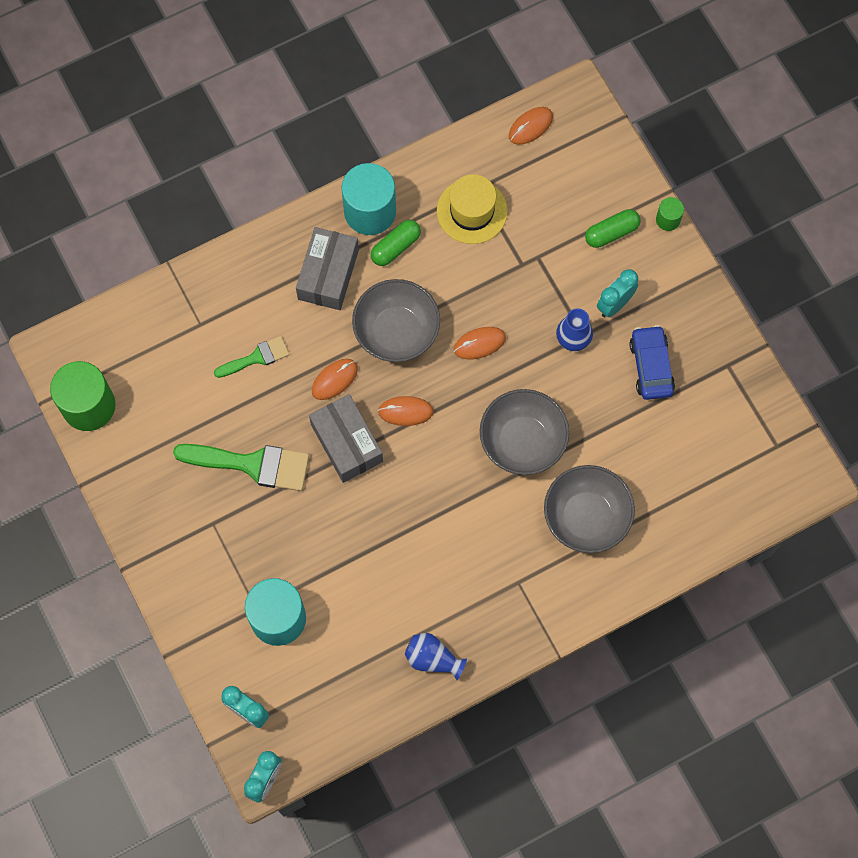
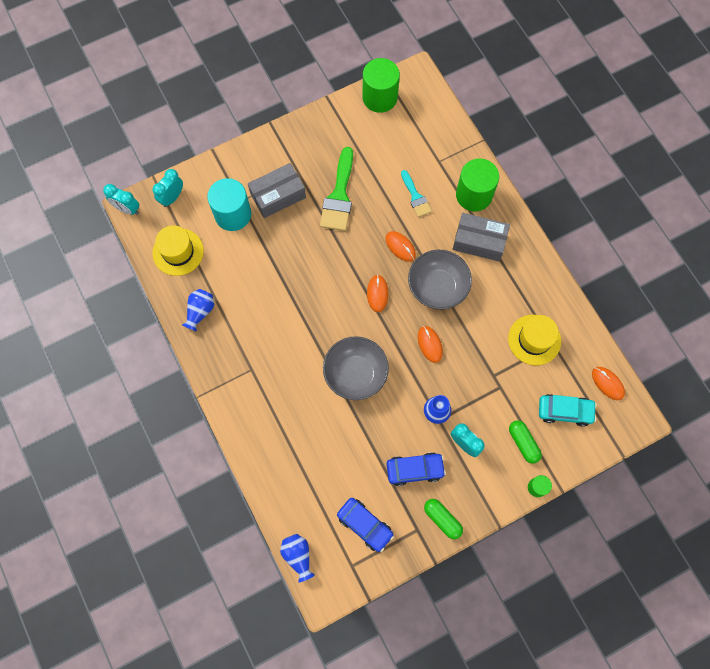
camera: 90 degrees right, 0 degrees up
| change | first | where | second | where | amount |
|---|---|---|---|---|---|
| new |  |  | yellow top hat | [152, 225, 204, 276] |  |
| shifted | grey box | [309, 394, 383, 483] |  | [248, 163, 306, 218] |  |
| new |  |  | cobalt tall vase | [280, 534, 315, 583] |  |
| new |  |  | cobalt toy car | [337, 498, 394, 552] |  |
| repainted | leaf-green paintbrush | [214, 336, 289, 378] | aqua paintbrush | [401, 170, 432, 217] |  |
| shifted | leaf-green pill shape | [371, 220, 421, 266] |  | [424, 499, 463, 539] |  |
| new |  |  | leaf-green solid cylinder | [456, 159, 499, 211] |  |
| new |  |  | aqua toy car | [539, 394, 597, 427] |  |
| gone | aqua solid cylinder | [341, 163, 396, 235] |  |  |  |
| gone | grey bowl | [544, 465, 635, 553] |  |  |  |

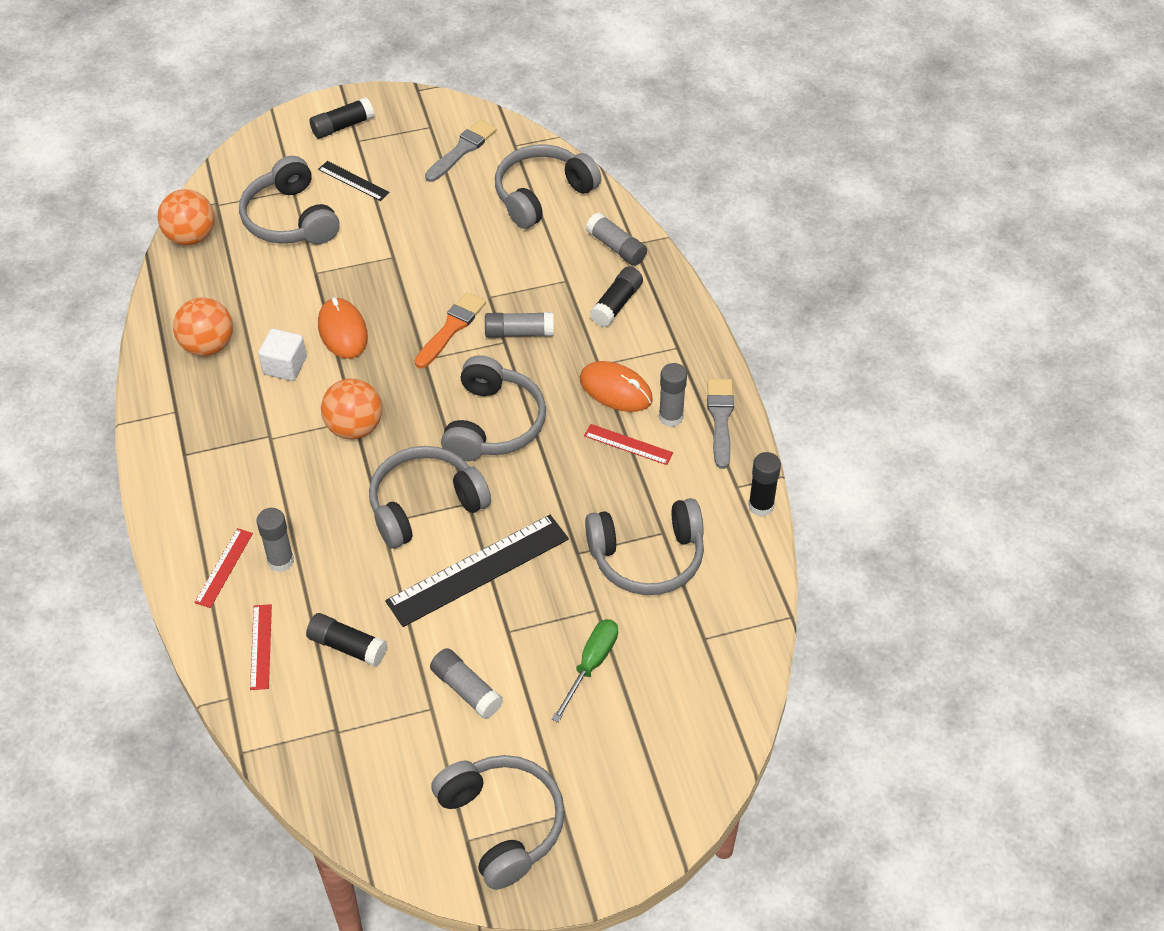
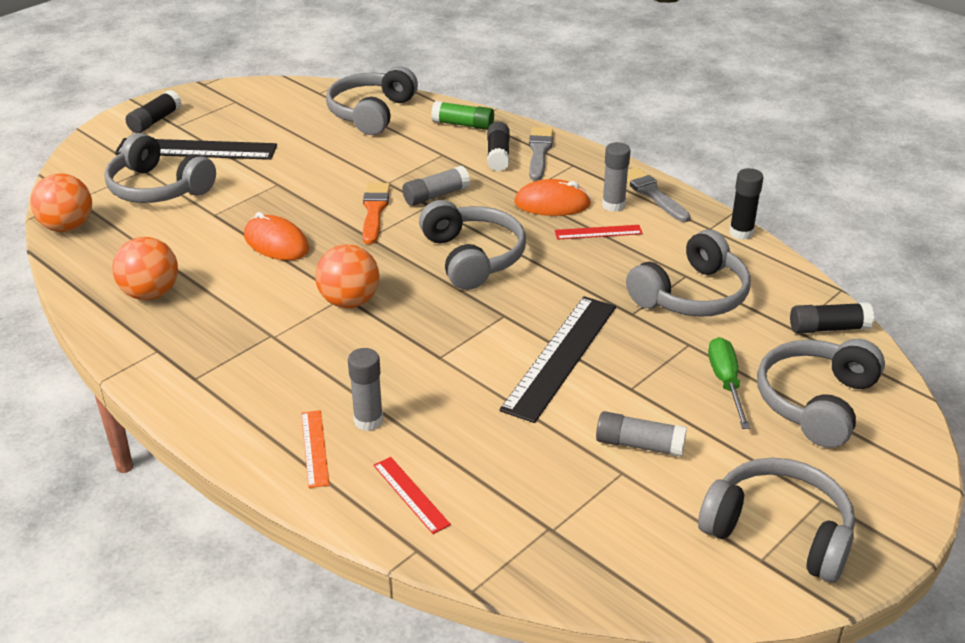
camera: 30 degrees left, 15 degrees down
| change | first | where | second | where | amount |
|---|---|---|---|---|---|
| scaled | ebony ruler | [318, 161, 390, 201] |  | [115, 138, 277, 160] | x2.03 |
| repainted | red ruler | [194, 528, 253, 608] | orange ruler | [301, 410, 330, 488] |  |
| repainted | grey stick of glue | [586, 213, 647, 266] | leaf-green stick of glue | [431, 101, 494, 130] |  |
| shifted | grey paintbrush | [425, 120, 496, 182] |  | [529, 127, 553, 181] |  |
| shifted | grey headphones | [369, 446, 491, 548] |  | [757, 339, 885, 448] |  |
| shifted | ebony stick of glue | [306, 613, 387, 667] |  | [790, 302, 874, 334] |  |
| gone | pure white cube | [258, 329, 307, 381] |  |  |  |

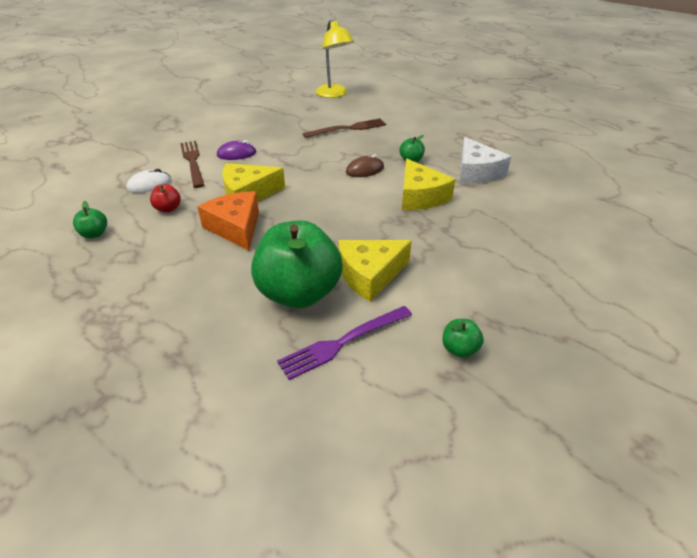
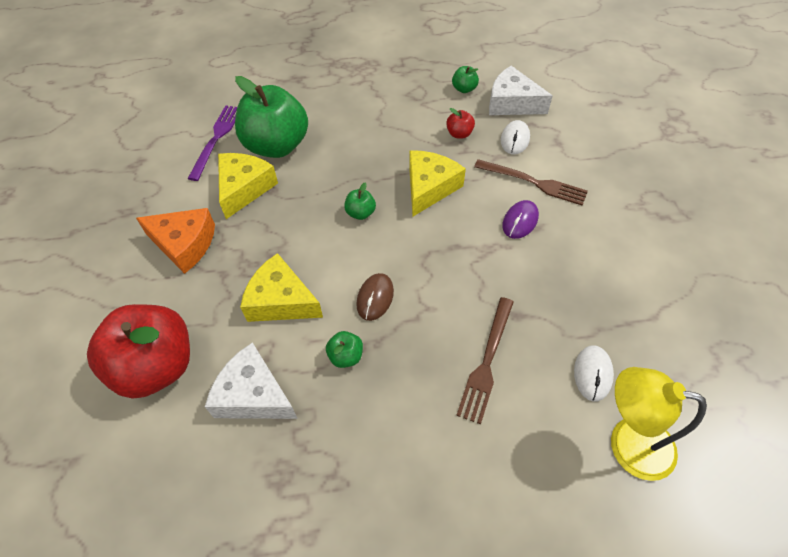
camera: 135 degrees right, 15 degrees up
| change | first | where | second | where | amount |
|---|---|---|---|---|---|
| new |  |  | red apple | [87, 304, 190, 399] |  |
| shifted | orange cheese wedge | [197, 191, 259, 251] |  | [136, 208, 215, 274] |  |
| shifted | leaf-green apple | [442, 319, 484, 358] |  | [344, 182, 376, 220] |  |
| new |  |  | pure white cheese wedge | [489, 66, 553, 115] |  |
| new |  |  | pure white computer mouse | [574, 345, 614, 401] |  |

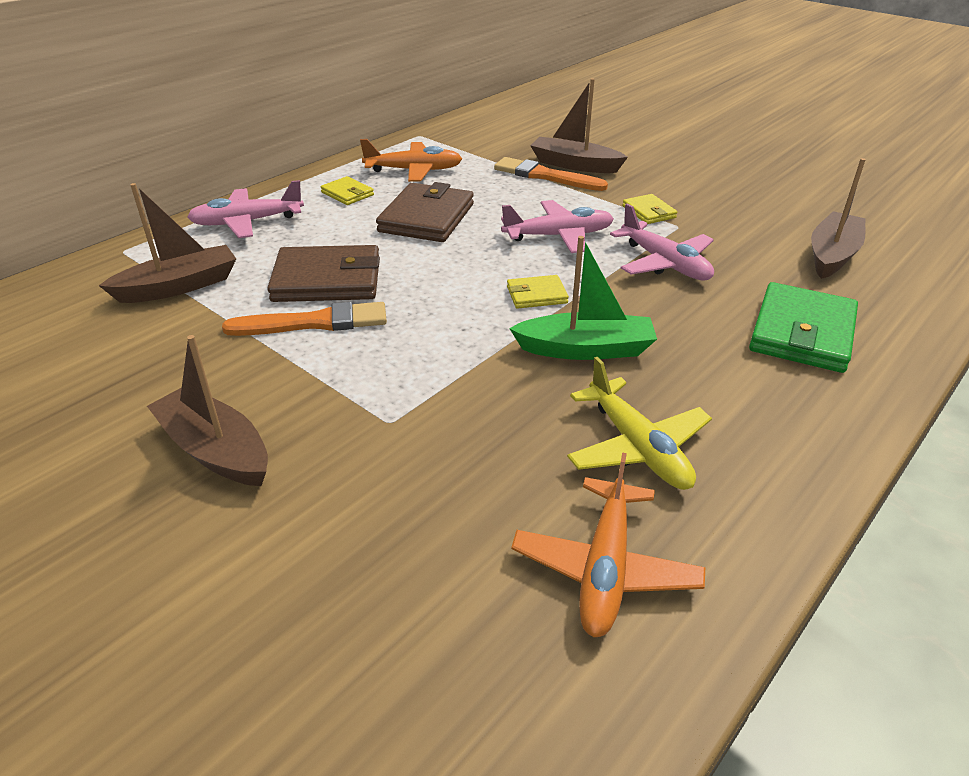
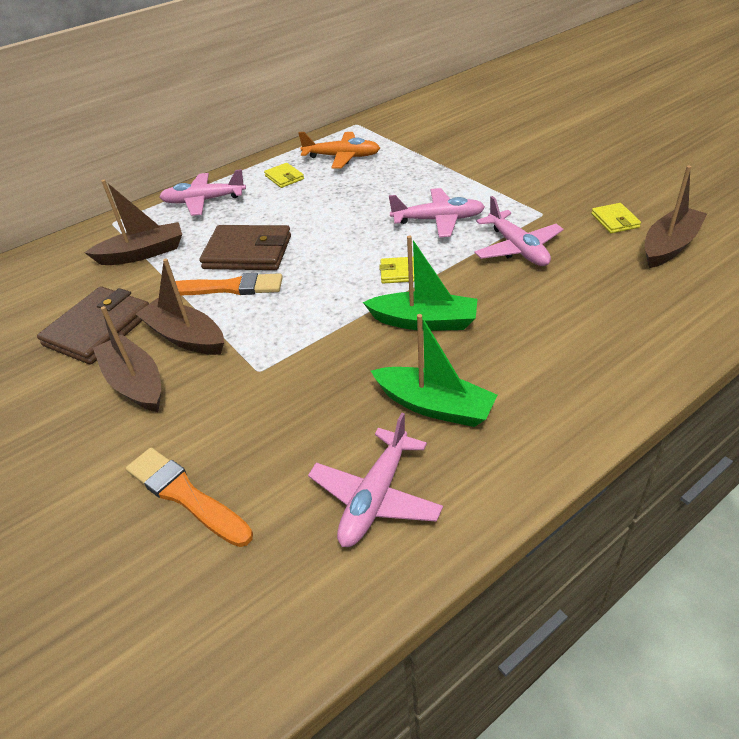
camera: 15 degrees right, 5 degrees up
| change | first | where | second | where | amount |
|---|---|---|---|---|---|
| shifted | russet wallet | [376, 182, 474, 242] |  | [37, 286, 149, 365] |  |
| shifted | orange paintbrush | [494, 157, 608, 191] |  | [126, 448, 253, 547] |  |
| shifted | russet toy boat | [530, 78, 628, 173] |  | [136, 258, 224, 355] |  |
| repainted | orange toy plane | [511, 453, 705, 637] | rosy toy plane | [308, 413, 443, 547] |  |
| swapped | yellow toy plane | [567, 357, 712, 490] | leaf-green toy boat | [371, 314, 498, 427] |  |
| shifted | yellow wallet | [622, 194, 677, 224] |  | [591, 203, 641, 233] |  |
| gone | leaf-green wallet | [749, 282, 858, 373] |  |  |  |

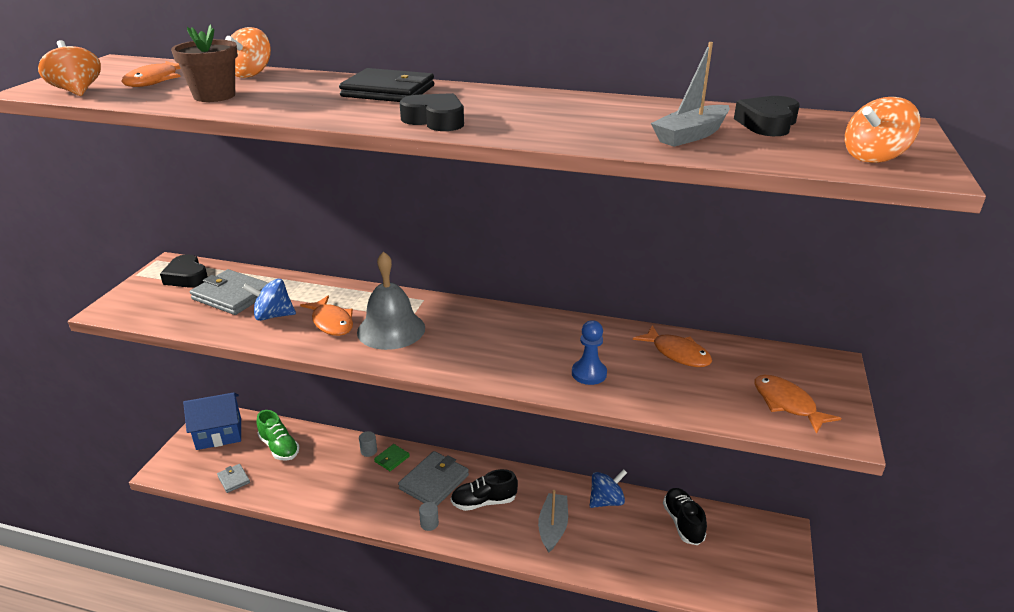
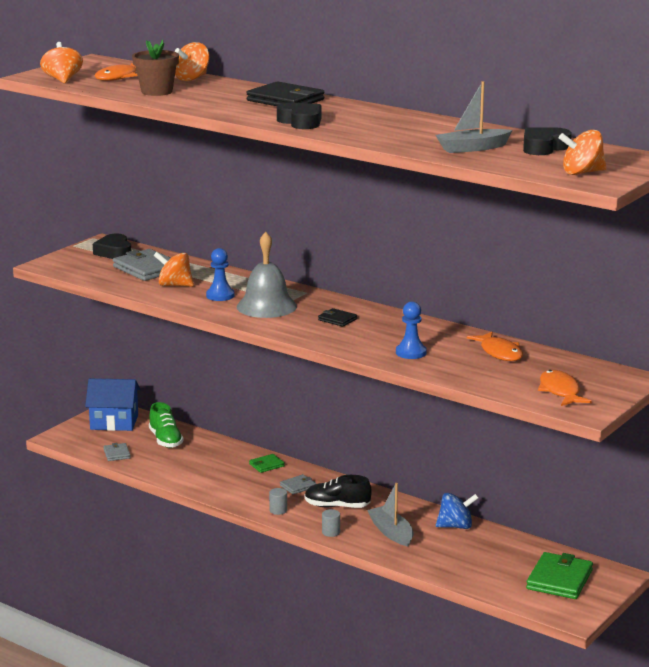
camera: 20 degrees right, 10 degrees down
| change | first | where | second | where | amount |
|---|---|---|---|---|---|
| repainted | cobalt spinning top | [243, 279, 296, 321] | orange spinning top | [154, 252, 194, 287] |  |
| swapped | orange fish | [300, 296, 353, 336] | cobalt chess pawn | [206, 248, 235, 301] |  |
| scaled | grey wallet | [398, 451, 469, 506] |  | [280, 474, 316, 495] | x0.51 |
| new |  |  | ebony wallet | [318, 308, 357, 327] |  |
| shifted | grey solid cylinder | [359, 431, 377, 457] |  | [322, 509, 340, 537] |  |
| rotated | grey toy boat | [538, 490, 568, 553] |  | [367, 483, 414, 546] | 60 degrees counterclockwise |
| new |  |  | leaf-green wallet | [526, 552, 593, 599] |  |
| gone | ebony sneaker | [663, 488, 707, 545] |  |  |  |

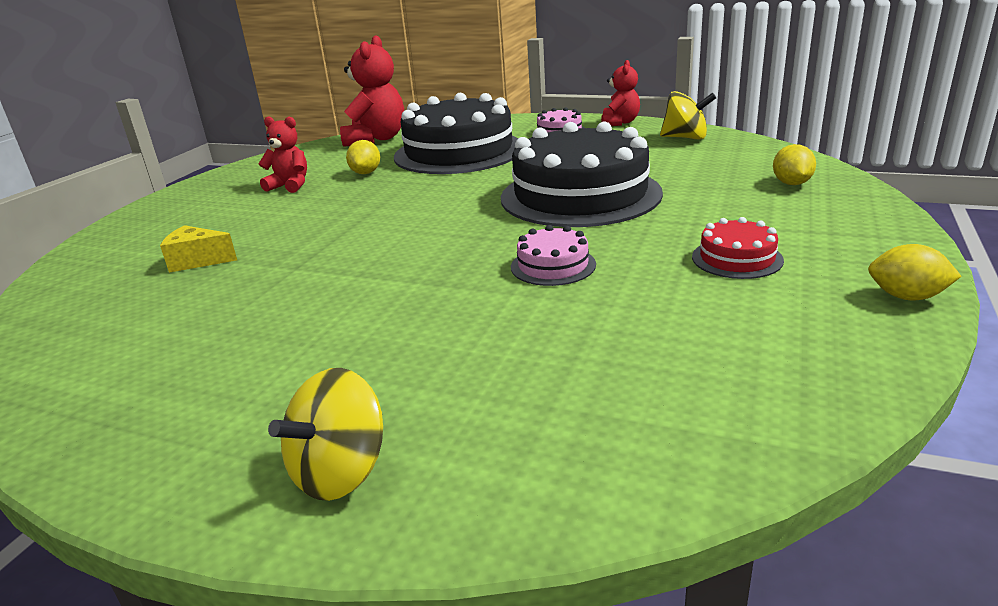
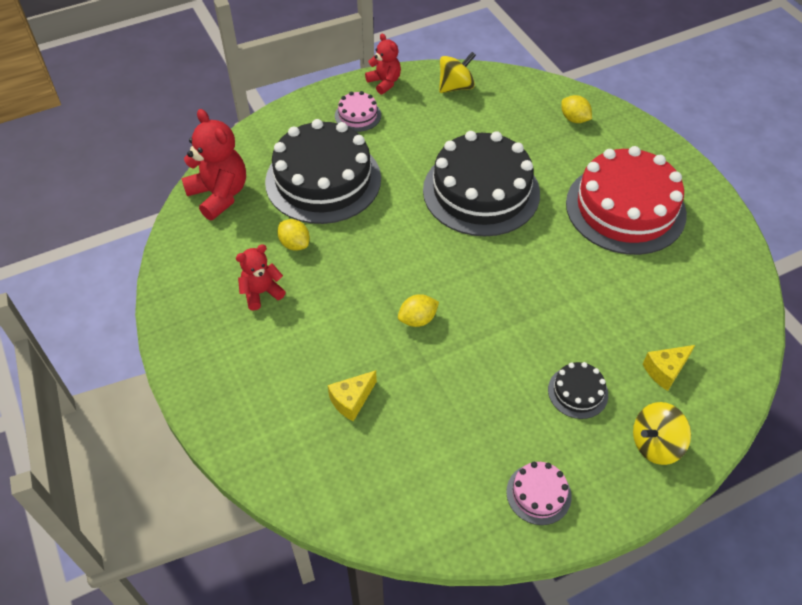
camera: 50 degrees left, 25 degrees up
| change | first | where | second | where | amount |
|---|---|---|---|---|---|
| shifted | yellow citrus fruit | [868, 244, 962, 300] |  | [398, 294, 439, 327] |  |
| shifted | rosy gateau | [511, 225, 596, 286] |  | [506, 462, 572, 525] |  |
| new |  |  | ebony gateau | [548, 362, 608, 419] |  |
| scaled | red gateau | [692, 217, 784, 279] |  | [566, 146, 687, 255] | x2.32 |
| rotated | yellow spinning top | [268, 368, 383, 501] |  | [633, 402, 691, 465] | 75 degrees clockwise |
| new |  |  | yellow cheese wedge | [643, 345, 695, 391] |  |

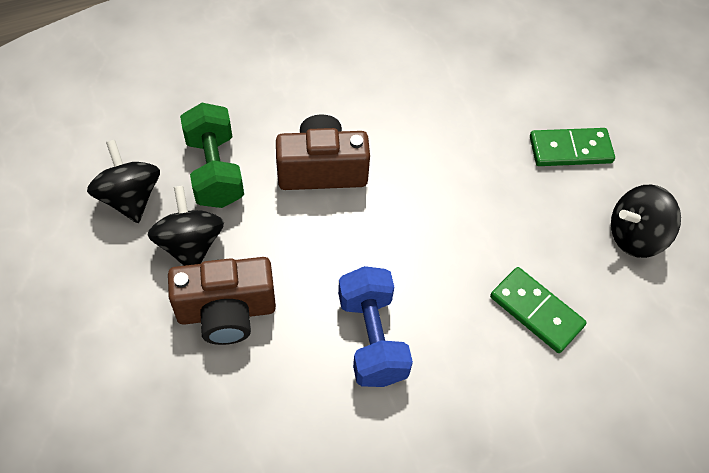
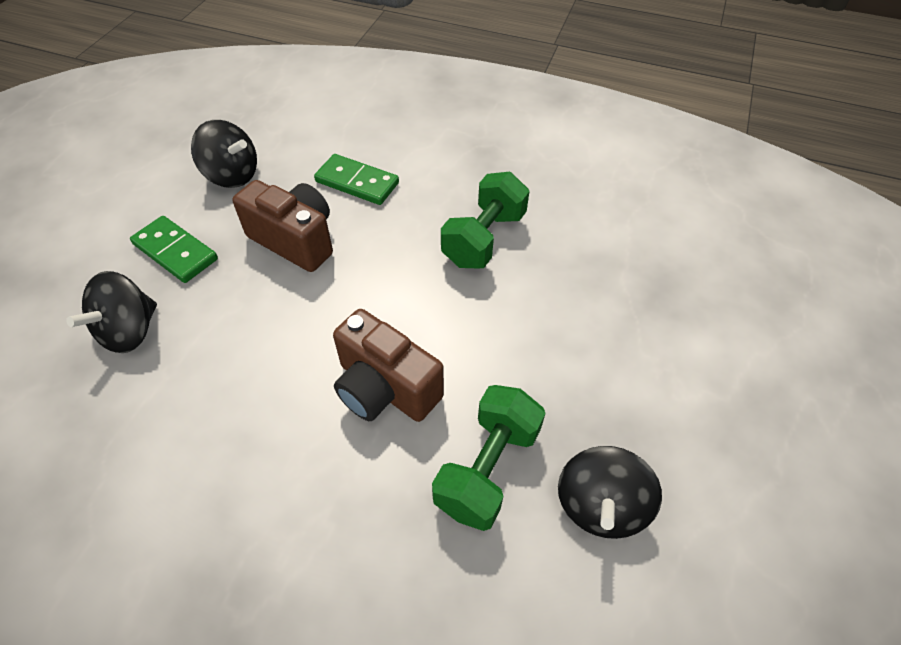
camera: 135 degrees left, 5 degrees down
| change | first | where | second | where | amount |
|---|---|---|---|---|---|
| shifted | ebony spinning top | [148, 186, 224, 266] |  | [66, 271, 157, 353] |  |
| shifted | russet photo camera | [168, 257, 276, 345] |  | [232, 180, 333, 272] |  |
| rotated | leaf-green domino | [490, 267, 587, 353] |  | [314, 154, 399, 205] | 60 degrees counterclockwise |
| repainted | cobalt hand weight | [338, 266, 413, 387] | leaf-green hand weight | [441, 172, 530, 268] |  |

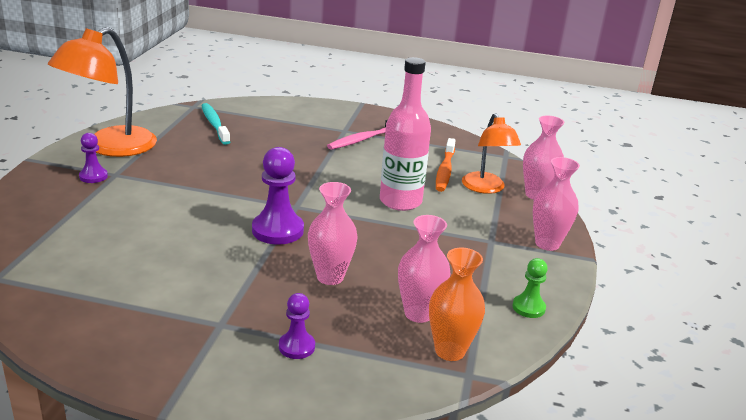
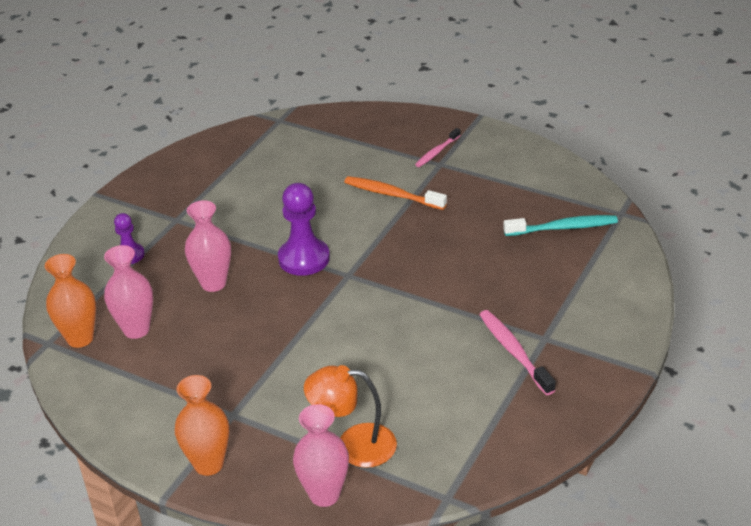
camera: 110 degrees right, 10 degrees up
| change | first | where | second | where | amount |
|---|---|---|---|---|---|
| repainted | rosy tall vase | [533, 157, 580, 251] | orange tall vase | [175, 375, 229, 476] |  |
| shifted | orange dental brush | [436, 138, 456, 192] |  | [344, 176, 447, 210] |  |
| swapped | purple chess pawn | [79, 133, 108, 183] | rosy dental brush | [415, 128, 461, 167] |  |
| gone | orange lamp | [48, 27, 157, 157] |  |  |  |
| gone | rosy flask | [380, 57, 431, 211] |  |  |  |
| gone | leaf-green chess pawn | [512, 258, 548, 318] |  |  |  |

